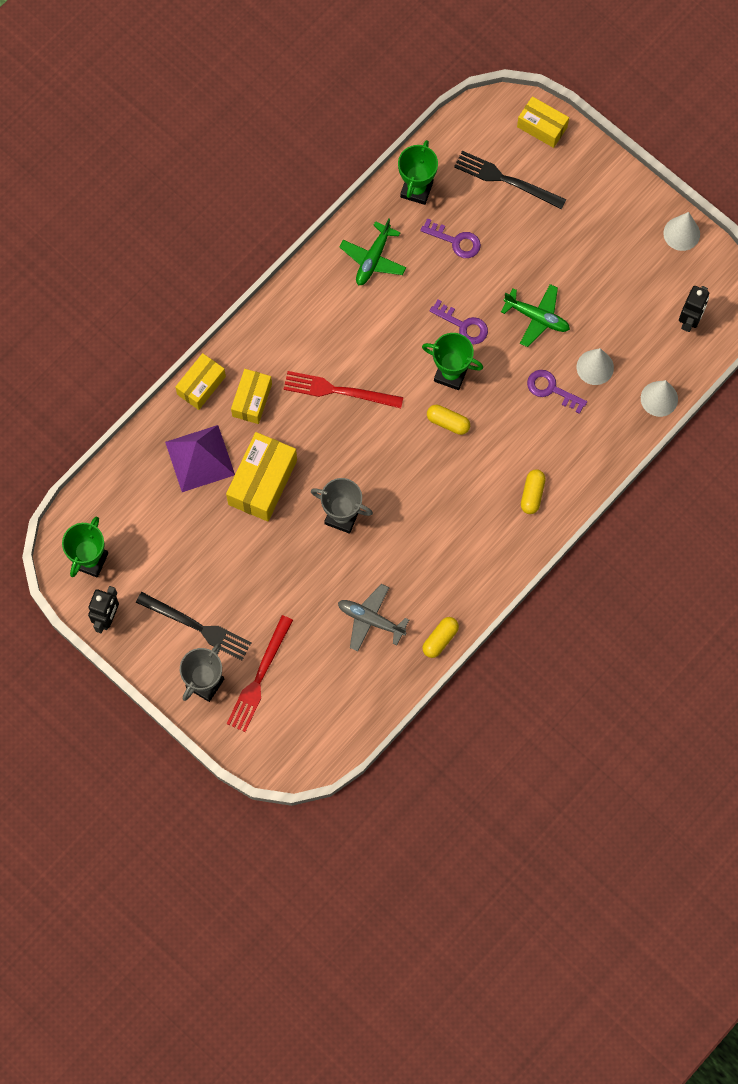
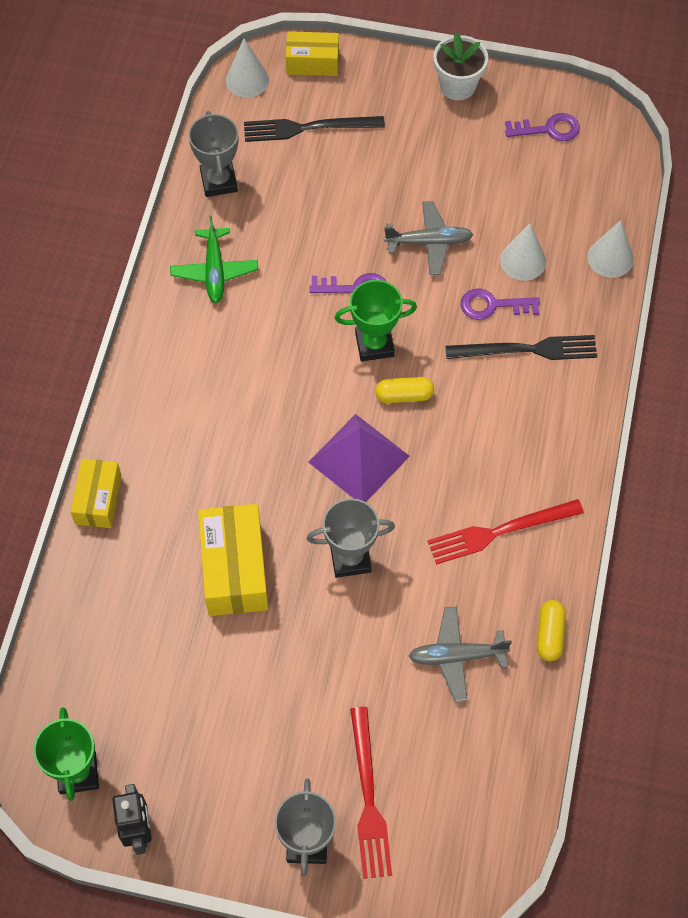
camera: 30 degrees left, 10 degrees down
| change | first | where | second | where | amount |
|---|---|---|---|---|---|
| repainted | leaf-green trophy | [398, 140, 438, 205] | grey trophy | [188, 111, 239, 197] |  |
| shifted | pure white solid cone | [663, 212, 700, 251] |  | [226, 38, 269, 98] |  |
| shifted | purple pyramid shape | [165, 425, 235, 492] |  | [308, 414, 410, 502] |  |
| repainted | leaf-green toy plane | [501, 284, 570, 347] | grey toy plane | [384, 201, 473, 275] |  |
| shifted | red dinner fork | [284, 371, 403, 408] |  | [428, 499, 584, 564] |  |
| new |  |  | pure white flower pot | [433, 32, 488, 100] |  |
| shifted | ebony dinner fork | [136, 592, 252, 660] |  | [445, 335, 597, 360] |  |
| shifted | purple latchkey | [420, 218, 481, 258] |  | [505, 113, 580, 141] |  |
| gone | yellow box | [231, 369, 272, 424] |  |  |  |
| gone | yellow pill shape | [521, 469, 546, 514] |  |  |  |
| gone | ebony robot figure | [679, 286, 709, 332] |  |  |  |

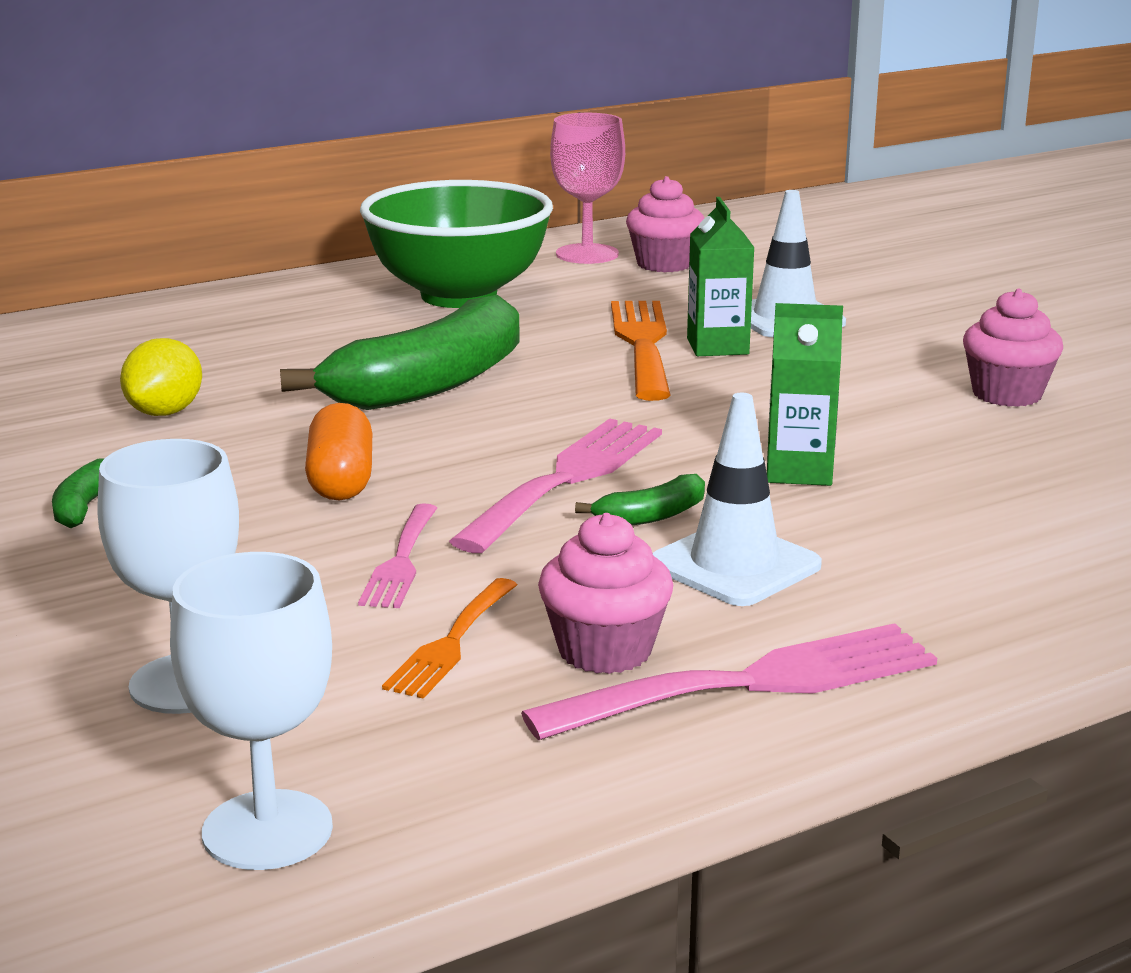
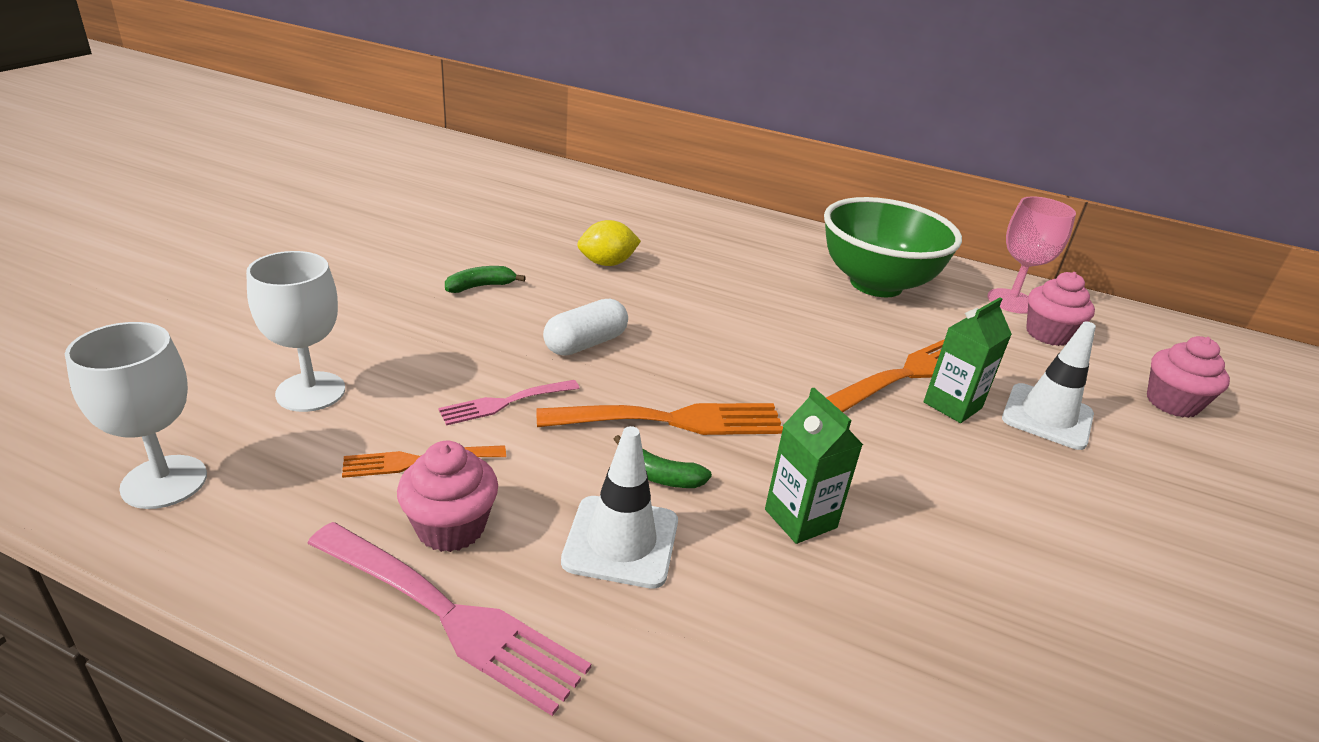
camera: 50 degrees right, 10 degrees up
| change | first | where | second | where | amount |
|---|---|---|---|---|---|
| repainted | rosy dinner fork | [449, 419, 662, 553] | orange dinner fork | [537, 403, 783, 435] |  |
| repainted | orange pill shape | [305, 403, 372, 500] | pure white pill shape | [543, 299, 628, 356] |  |
| shifted | rosy muffin | [963, 289, 1063, 407] |  | [1147, 336, 1230, 418] |  |
| gone | leaf-green banana fruit | [280, 295, 520, 410] |  |  |  |

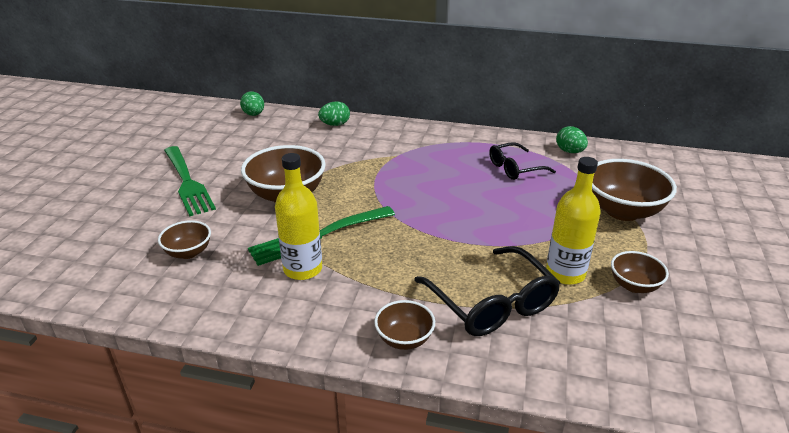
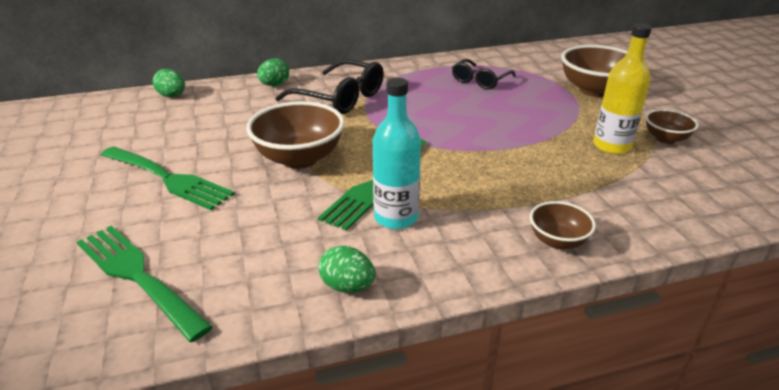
camera: 30 degrees left, 0 degrees up
| change | first | where | second | where | amount |
|---|---|---|---|---|---|
| new |  |  | leaf-green dinner fork | [77, 226, 213, 342] |  |
| shifted | ebony glasses | [414, 246, 560, 336] |  | [275, 59, 384, 114] |  |
| shifted | leaf-green egg | [556, 126, 588, 153] |  | [318, 246, 375, 293] |  |
| repainted | yellow flask | [275, 153, 322, 280] | aqua flask | [373, 78, 421, 229] |  |
| gone | russet bowl | [158, 220, 211, 259] |  |  |  |

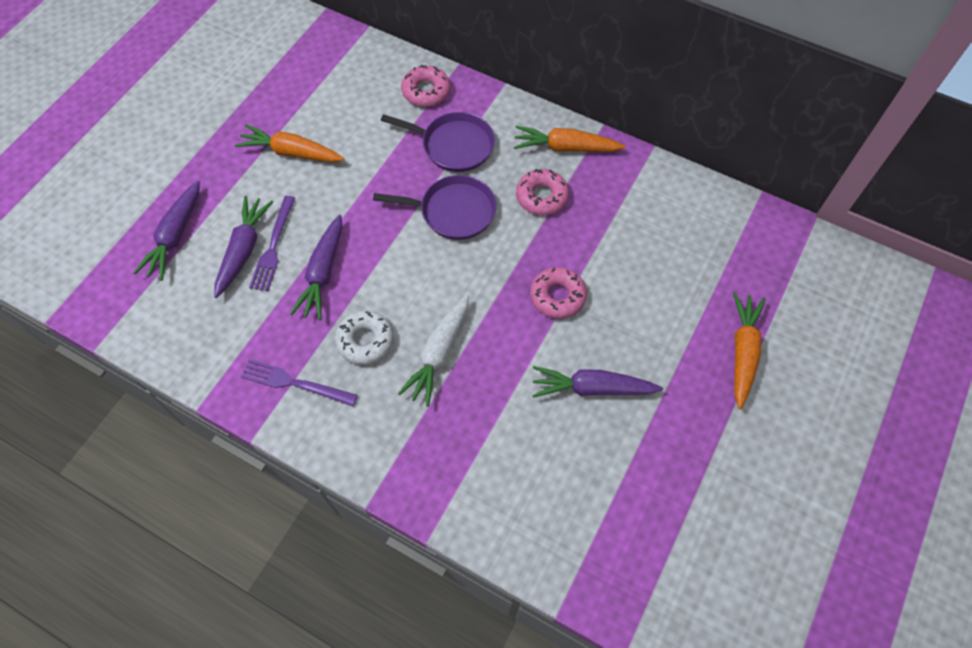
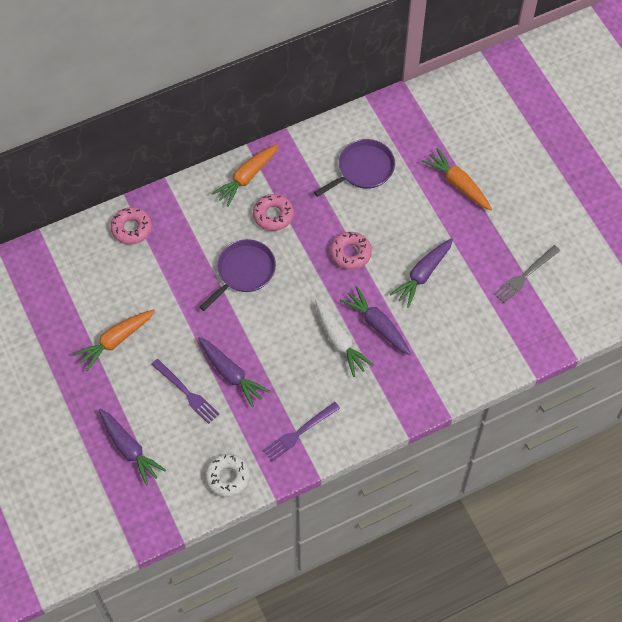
camera: 55 degrees left, 0 degrees up
| change | first | where | second | where | amount |
|---|---|---|---|---|---|
| shifted | pure white glazed donut | [335, 310, 394, 365] |  | [205, 454, 250, 497] |  |
| shifted | purple frying pan | [381, 112, 495, 172] |  | [314, 139, 395, 197] |  |
| shifted | purple carrot | [214, 196, 273, 298] |  | [340, 286, 411, 356] |  |
| new |  |  | grey dinner fork | [494, 245, 560, 303] |  |

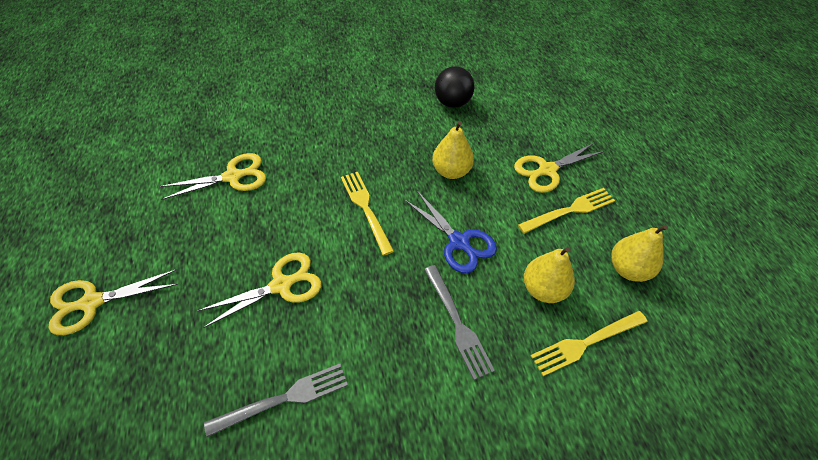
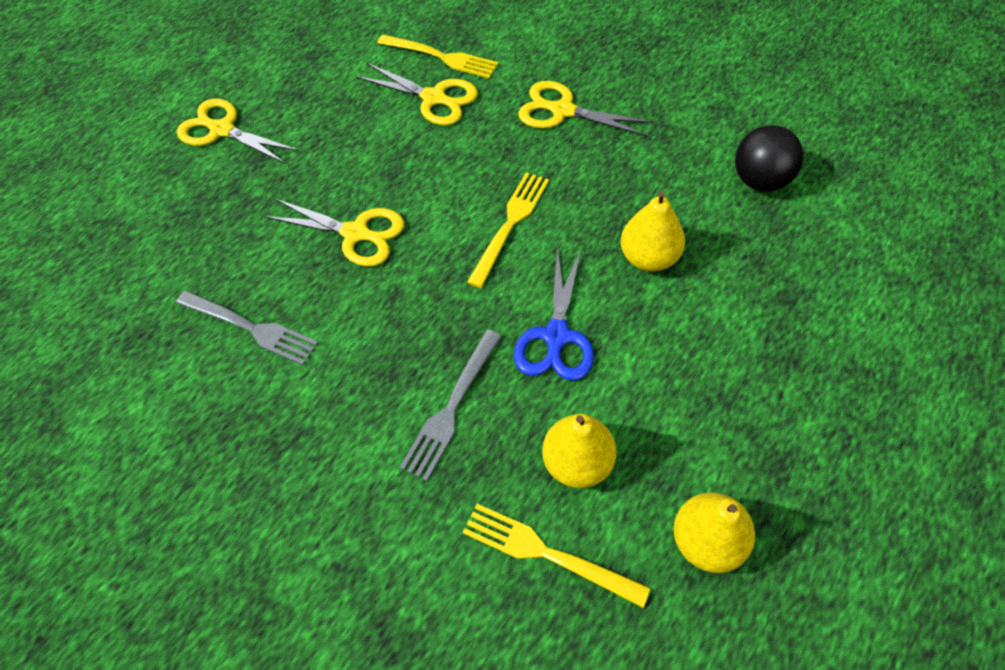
camera: 55 degrees right, 5 degrees up
| change | first | where | second | where | amount |
|---|---|---|---|---|---|
| shifted | yellow dinner fork | [518, 188, 615, 234] |  | [377, 35, 498, 78] |  |
| shifted | yellow pair of scissors | [514, 142, 605, 193] |  | [518, 81, 654, 137] |  |

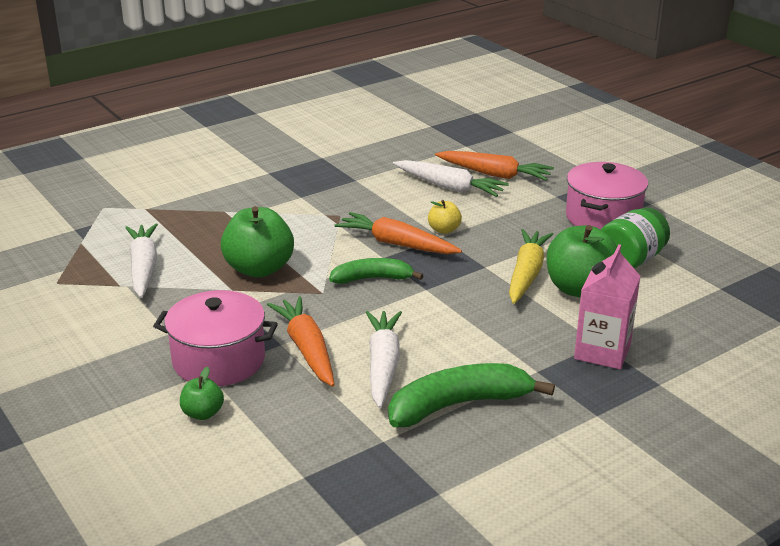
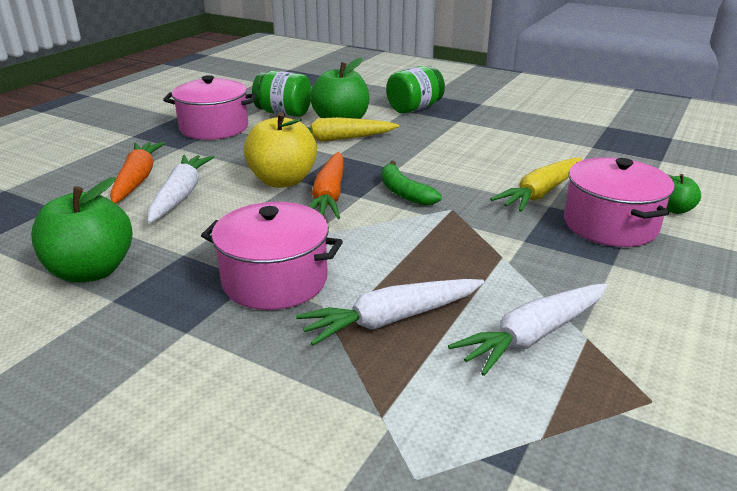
camera: 115 degrees left, 0 degrees up
| change | first | where | second | where | amount |
|---|---|---|---|---|---|
| shifted | leaf-green apple | [221, 206, 294, 277] |  | [31, 177, 133, 283] |  |
| new |  |  | rosy pot | [201, 202, 343, 310] |  |
| scaled | yellow apple | [428, 200, 462, 234] |  | [244, 112, 317, 188] | x2.00 |
| shifted | pure white carrot | [366, 311, 402, 408] |  | [296, 279, 484, 346] |  |
| swapped | rosy milk carton | [574, 244, 641, 369] | leaf-green jam jar | [386, 66, 445, 114] |  |
| repainted | orange carrot | [267, 296, 335, 387] | yellow carrot | [490, 158, 582, 212] |  |
| gone | leaf-green banana fruit | [388, 363, 555, 427] |  |  |  |

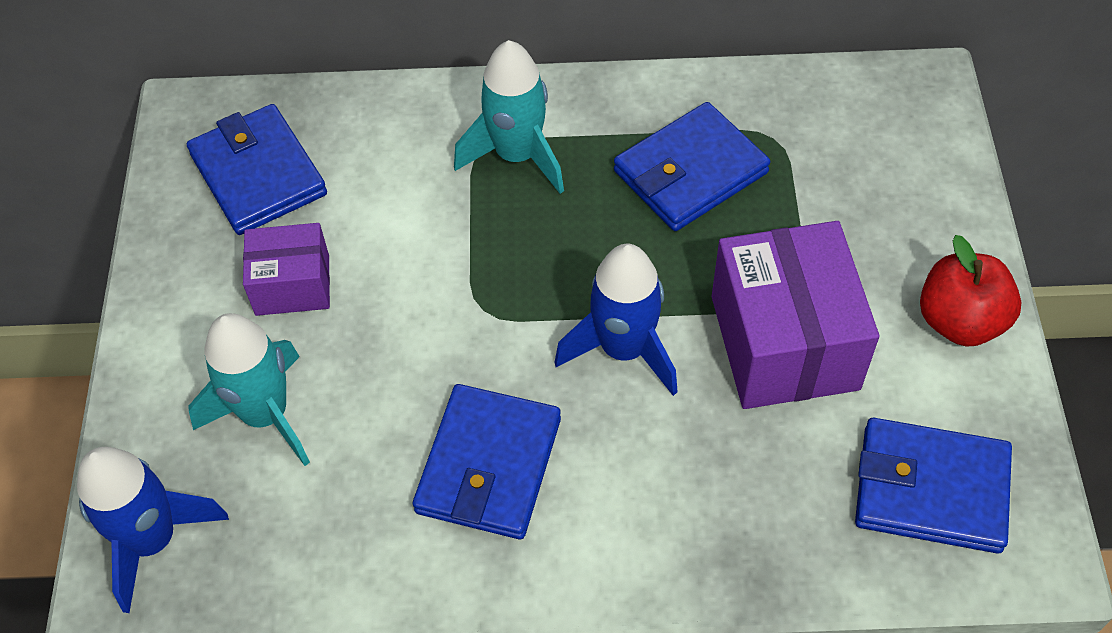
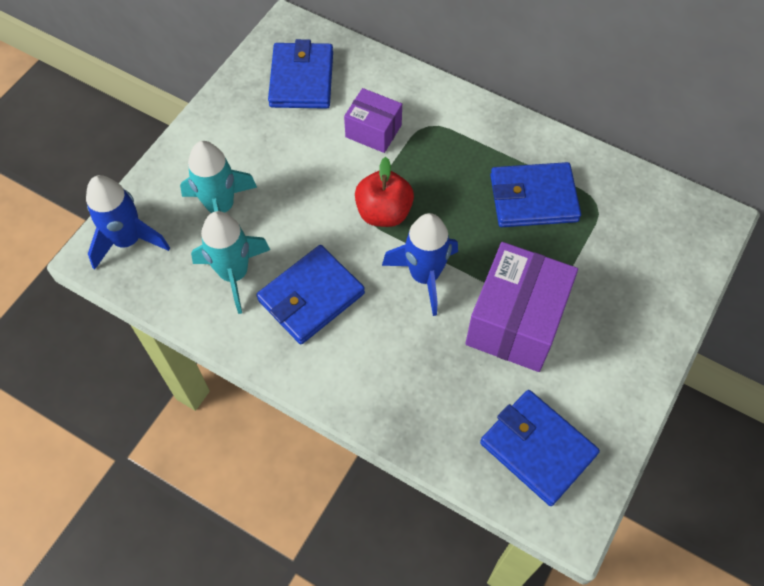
camera: 30 degrees right, 5 degrees up
| change | first | where | second | where | amount |
|---|---|---|---|---|---|
| shifted | aqua toy rocket | [454, 40, 564, 194] |  | [191, 211, 270, 314] |  |
| shifted | purple box | [243, 223, 330, 316] |  | [344, 88, 402, 153] |  |
| shifted | red apple | [920, 235, 1021, 346] |  | [355, 157, 414, 227] |  |

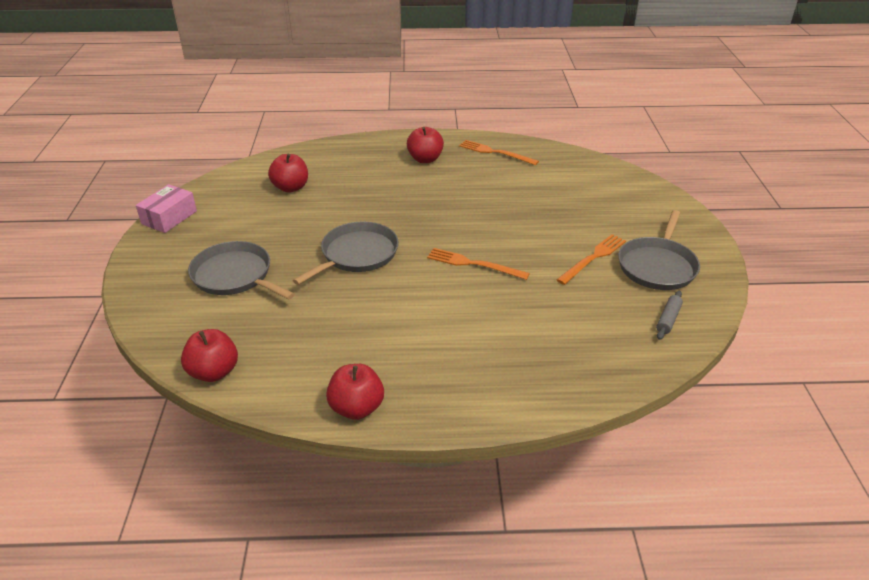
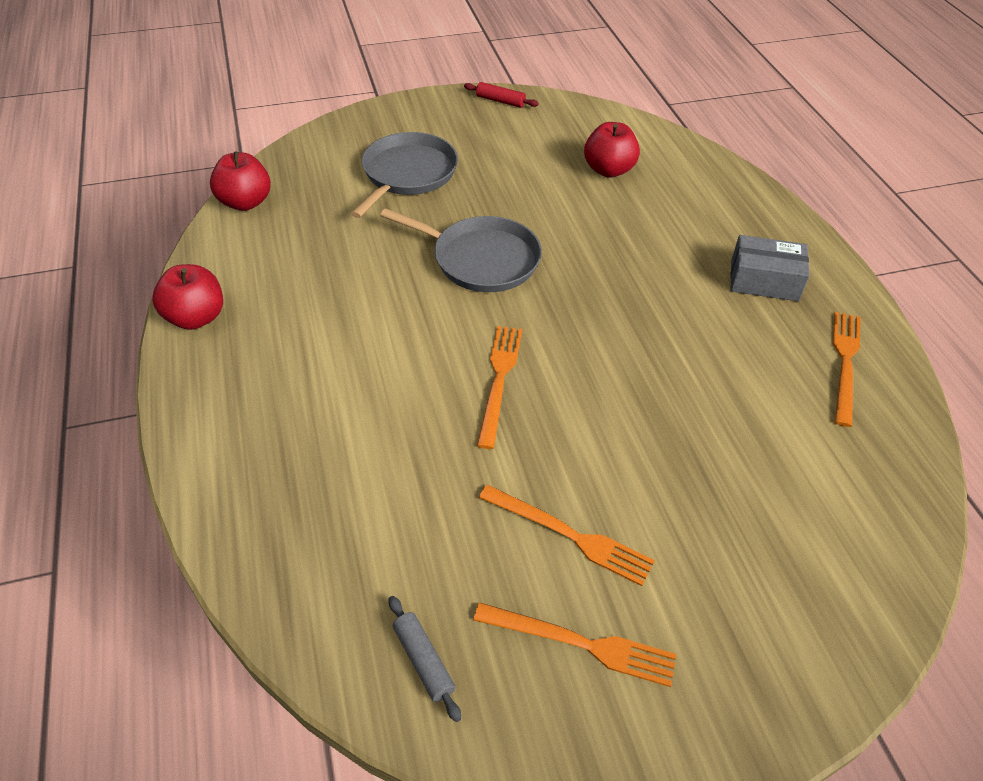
camera: 75 degrees right, 10 degrees up
| change | first | where | second | where | amount |
|---|---|---|---|---|---|
| rotated | grey pastry roller | [656, 291, 683, 340] |  | [389, 596, 461, 722] | 45 degrees clockwise |
| swapped | rosy box | [136, 184, 197, 233] | red pastry roller | [464, 82, 539, 108] |  |
| swapped | grey frying pan | [618, 210, 700, 290] | orange dinner fork | [473, 602, 677, 687] |  |
| swapped | red apple | [407, 127, 444, 163] | grey box | [731, 235, 810, 301] |  |

